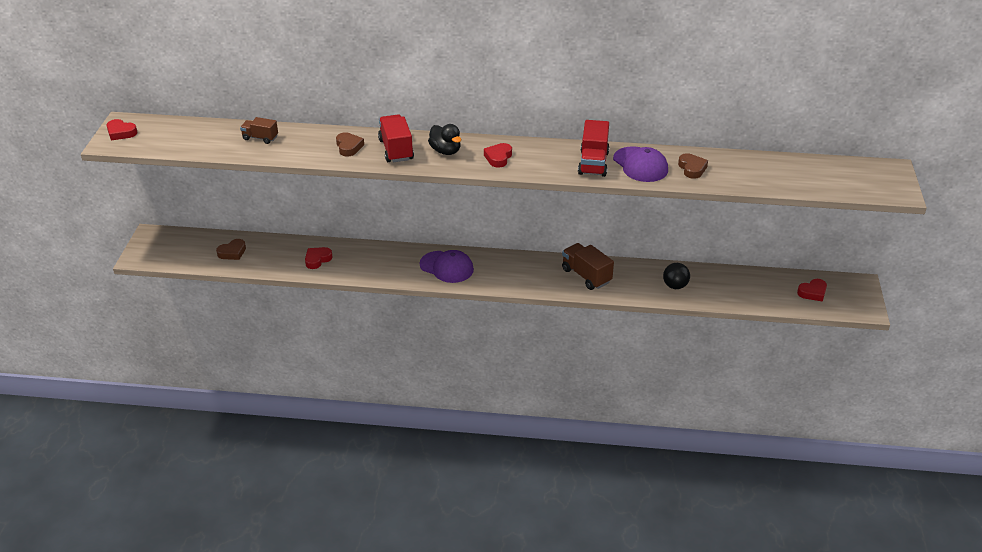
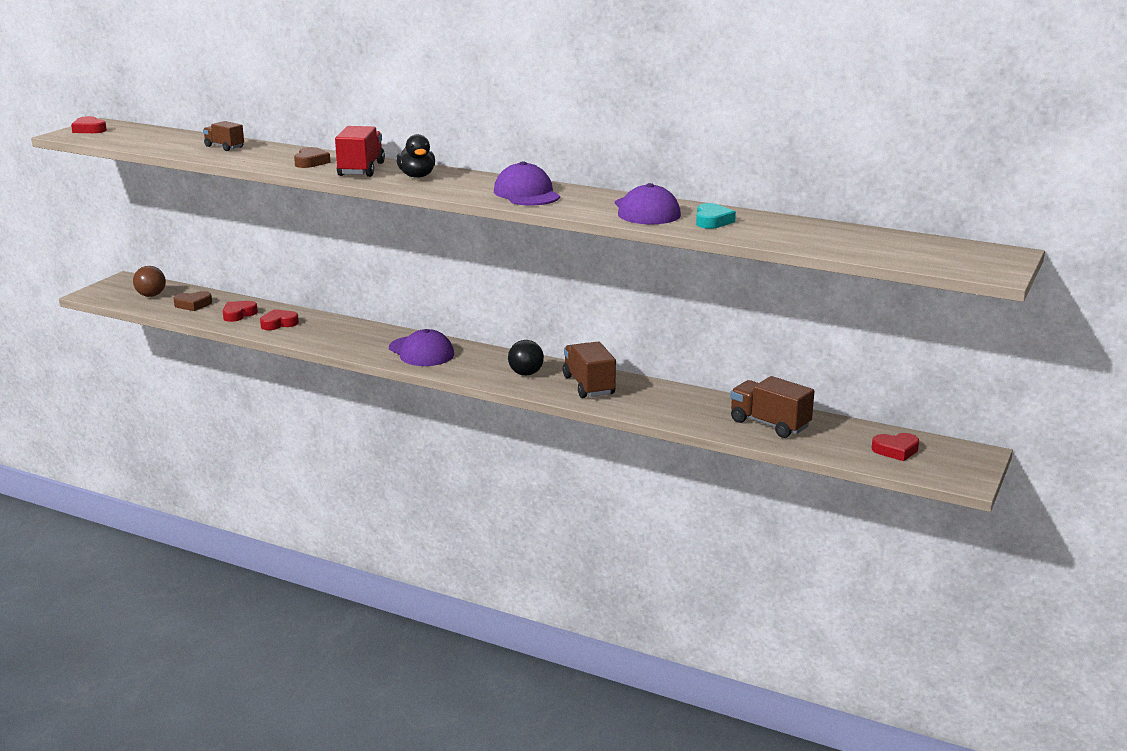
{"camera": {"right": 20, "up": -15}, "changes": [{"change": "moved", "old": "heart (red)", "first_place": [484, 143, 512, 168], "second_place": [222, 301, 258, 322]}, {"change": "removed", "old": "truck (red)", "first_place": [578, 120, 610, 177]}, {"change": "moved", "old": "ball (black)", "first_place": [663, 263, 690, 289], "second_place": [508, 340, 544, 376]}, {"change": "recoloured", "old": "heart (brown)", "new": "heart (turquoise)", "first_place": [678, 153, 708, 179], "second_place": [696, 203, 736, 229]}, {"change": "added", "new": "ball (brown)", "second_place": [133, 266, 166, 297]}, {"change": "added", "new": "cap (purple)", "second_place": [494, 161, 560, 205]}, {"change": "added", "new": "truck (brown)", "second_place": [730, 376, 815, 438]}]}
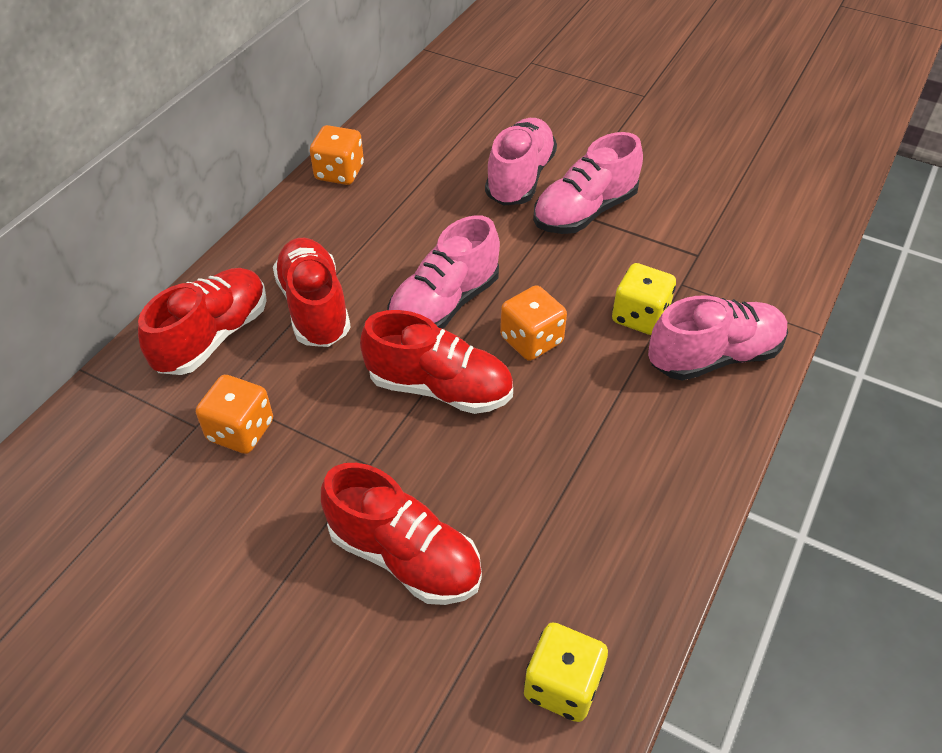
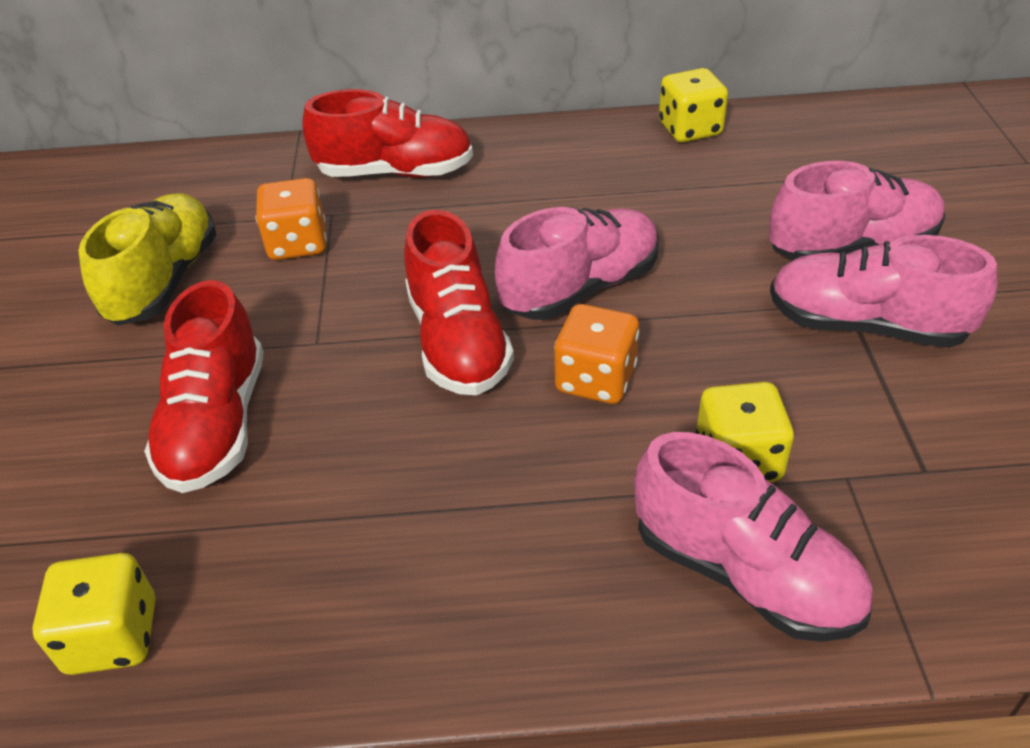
{"camera": {"right": 60, "up": -5}, "changes": [{"change": "removed", "old": "shoe (red)", "first_place": [273, 238, 351, 347]}, {"change": "recoloured", "old": "dice (orange)", "new": "dice (yellow)", "first_place": [310, 125, 364, 185], "second_place": [659, 68, 728, 142]}, {"change": "turned", "old": "shoe (pink)", "first_place": [387, 215, 500, 329], "second_place": [495, 207, 659, 320], "degrees": 135}, {"change": "added", "new": "shoe (yellow)", "second_place": [78, 193, 216, 325]}]}
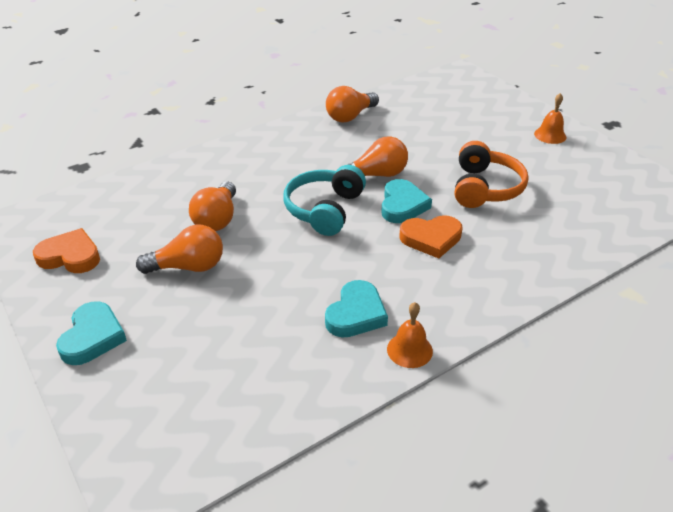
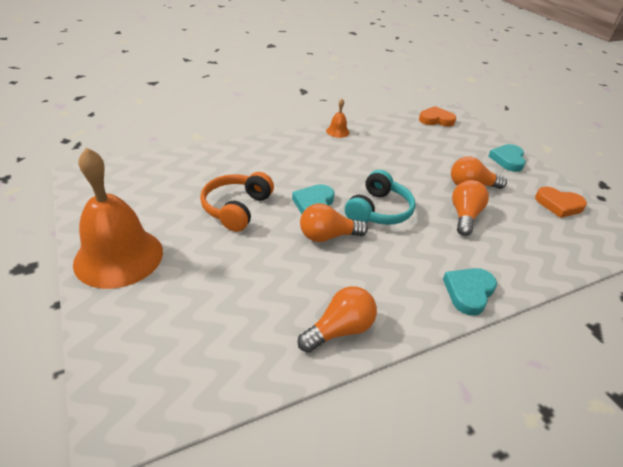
{"camera": {"right": -175, "up": 0}, "changes": [{"change": "moved", "old": "heart (turquoise)", "first_place": [325, 280, 388, 338], "second_place": [443, 268, 497, 316]}, {"change": "moved", "old": "heart (orange)", "first_place": [400, 215, 463, 259], "second_place": [419, 106, 456, 127]}, {"change": "resized", "old": "bell (orange)", "first_place": [534, 93, 566, 144], "second_place": [73, 147, 163, 289], "factor": 2.35}]}
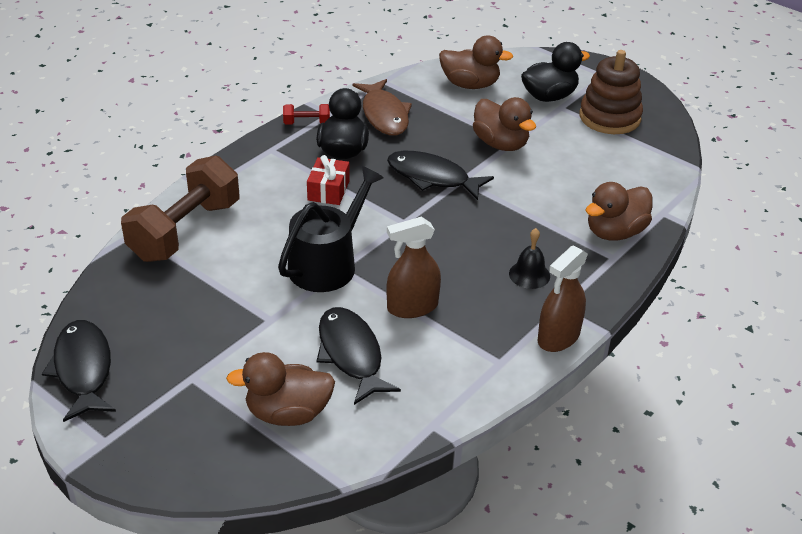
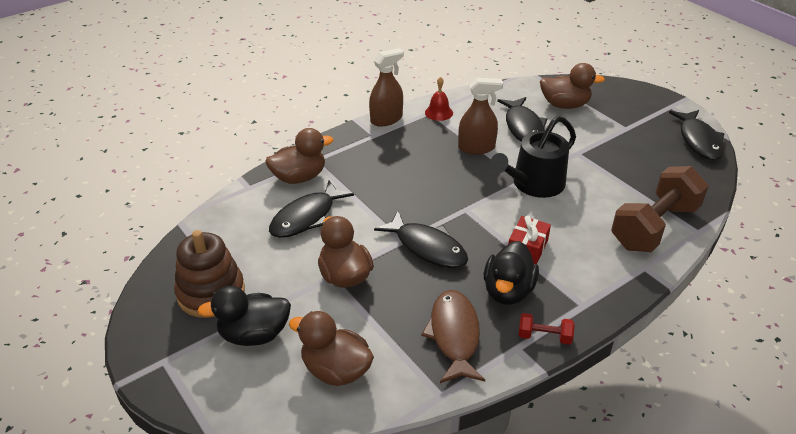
{"camera": {"right": -165, "up": 0}, "changes": [{"change": "removed", "old": "bell (black)", "first_place": [509, 228, 550, 289]}, {"change": "added", "new": "fish (black)", "second_place": [269, 180, 354, 238]}, {"change": "added", "new": "bell (red)", "second_place": [425, 77, 453, 121]}]}
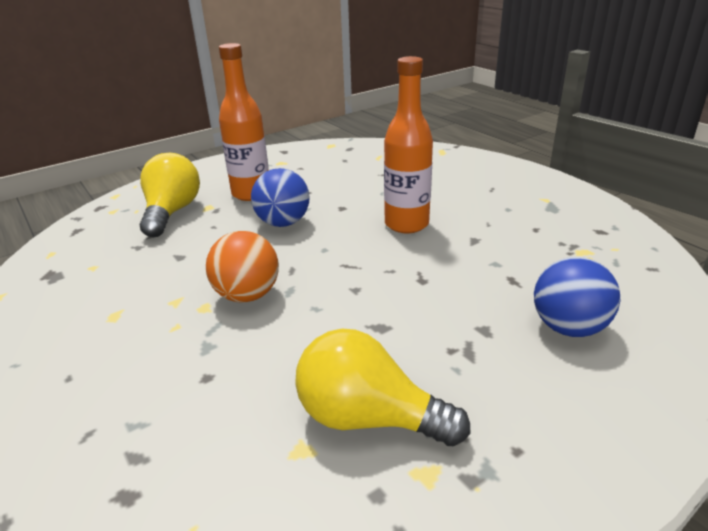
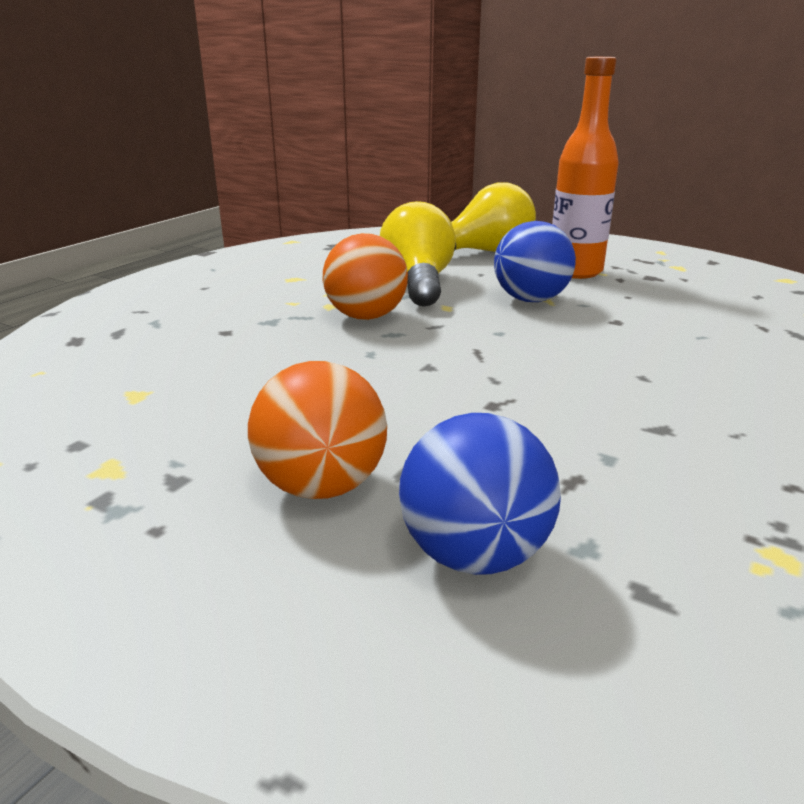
{"camera": {"right": 65, "up": -5}, "changes": [{"change": "moved", "old": "light bulb (yellow)", "first_place": [295, 329, 470, 446], "second_place": [380, 201, 456, 307]}, {"change": "removed", "old": "bottle (orange)", "first_place": [384, 56, 433, 233]}, {"change": "added", "new": "ball (orange)", "second_place": [248, 361, 387, 499]}]}
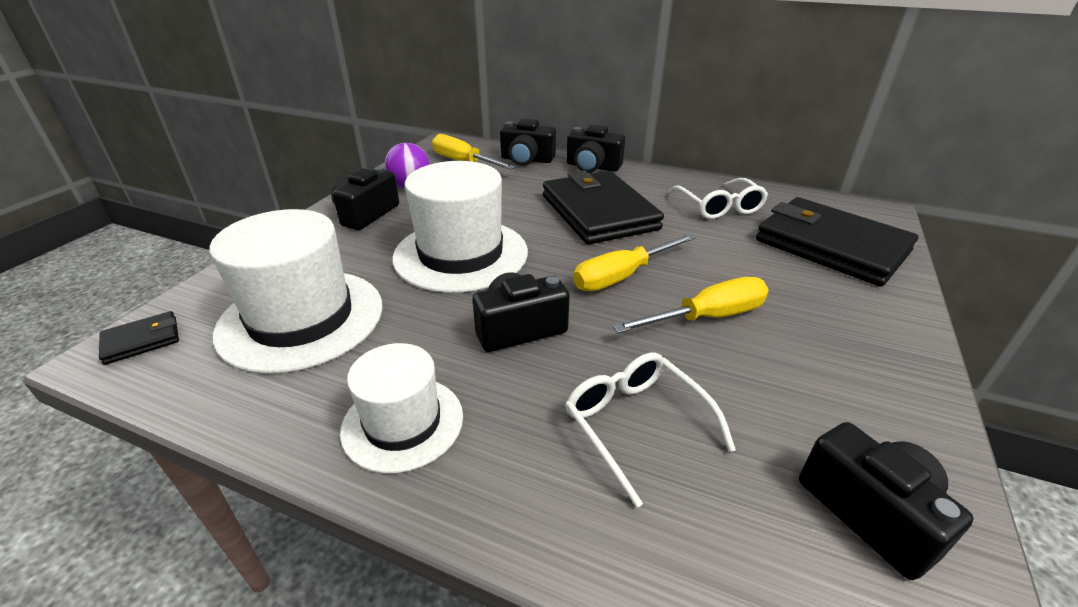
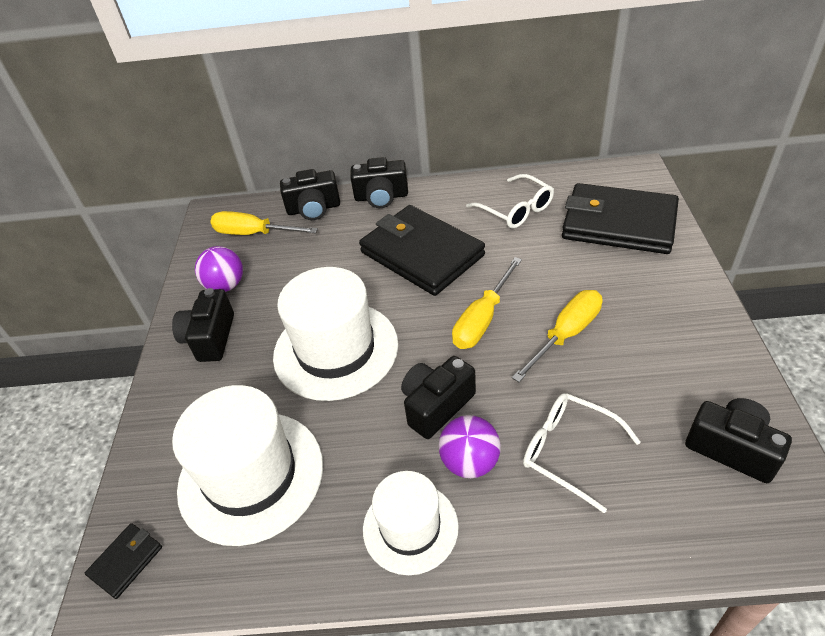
{"camera": {"right": -20, "up": 10}, "changes": [{"change": "added", "new": "ball (purple)", "second_place": [439, 415, 501, 478]}]}
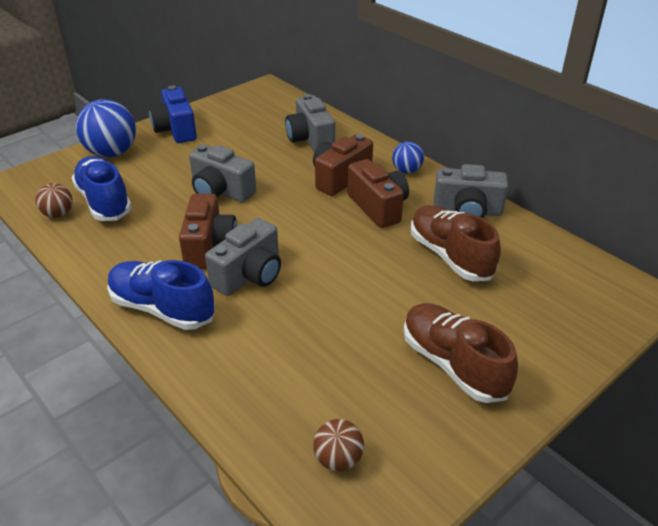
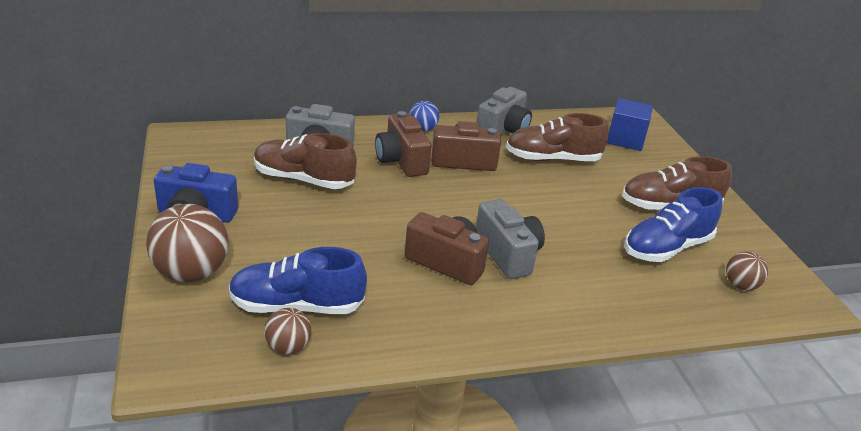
{"camera": {"right": -65, "up": -5}, "changes": [{"change": "recoloured", "old": "ball (blue)", "new": "ball (brown)", "first_place": [76, 99, 136, 158], "second_place": [146, 204, 228, 282]}, {"change": "moved", "old": "shoe (blue)", "first_place": [107, 260, 215, 330], "second_place": [625, 187, 723, 262]}, {"change": "removed", "old": "camera (grey)", "first_place": [189, 145, 256, 203]}, {"change": "added", "new": "shoe (brown)", "second_place": [254, 133, 357, 189]}, {"change": "added", "new": "cube (blue)", "second_place": [607, 98, 653, 151]}]}
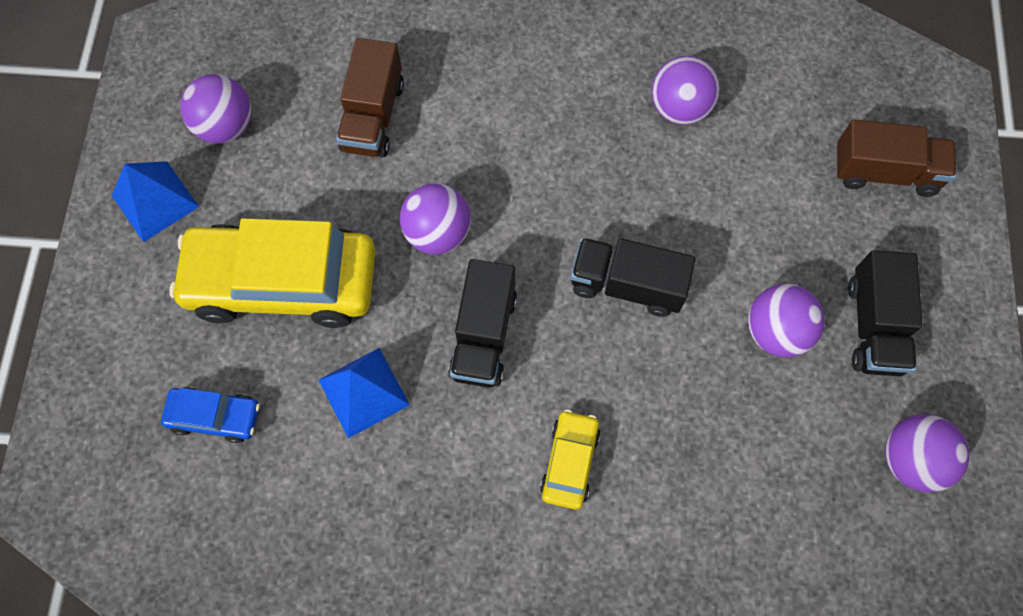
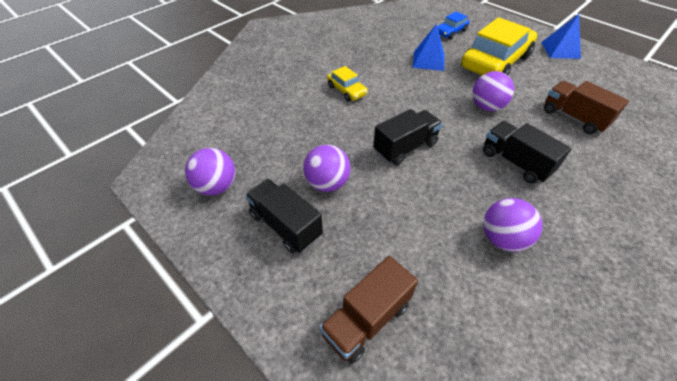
{"camera": {"right": 130, "up": -20}, "changes": [{"change": "removed", "old": "ball (purple)", "first_place": [180, 74, 252, 144]}, {"change": "moved", "old": "truck (black)", "first_place": [448, 259, 517, 388], "second_place": [483, 121, 572, 184]}]}
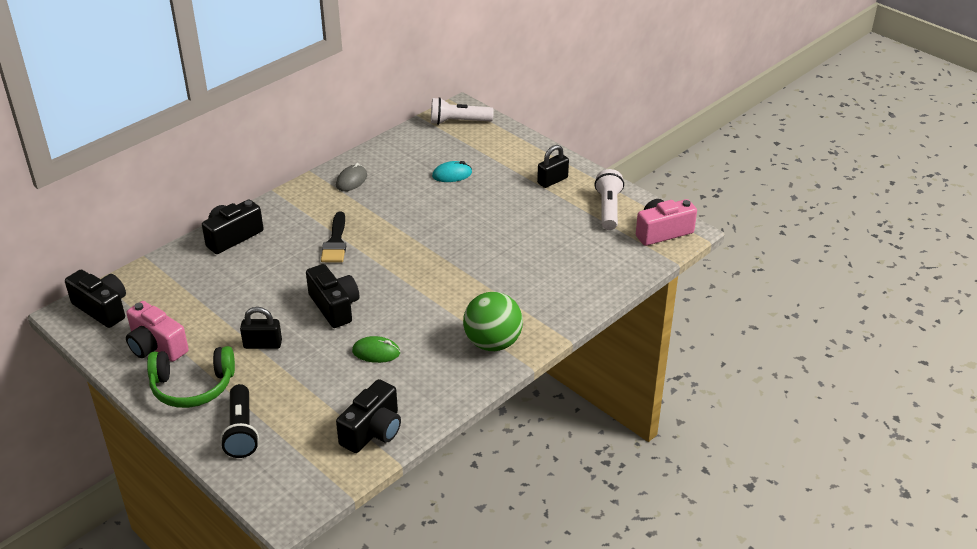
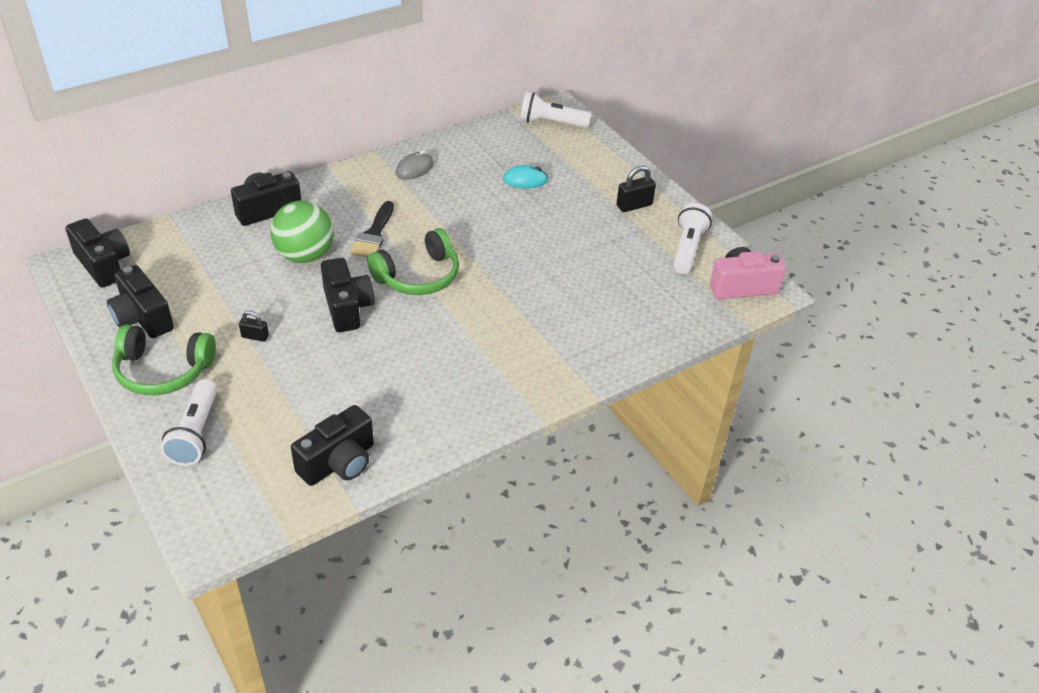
{"camera": {"right": 10, "up": 5}, "changes": [{"change": "recoloured", "old": "camera (pink)", "new": "camera (black)", "first_place": [126, 301, 189, 362], "second_place": [107, 265, 174, 338]}, {"change": "recoloured", "old": "flashlight (black)", "new": "flashlight (white)", "first_place": [220, 384, 259, 458], "second_place": [160, 379, 217, 466]}, {"change": "resized", "old": "padlock (black)", "first_place": [240, 307, 282, 349], "second_place": [239, 311, 269, 342], "factor": 0.62}, {"change": "removed", "old": "mouse (green)", "first_place": [352, 336, 400, 363]}, {"change": "moved", "old": "ball (green)", "first_place": [463, 292, 523, 351], "second_place": [270, 200, 334, 263]}, {"change": "added", "new": "headphones (green)", "second_place": [367, 228, 459, 295]}]}
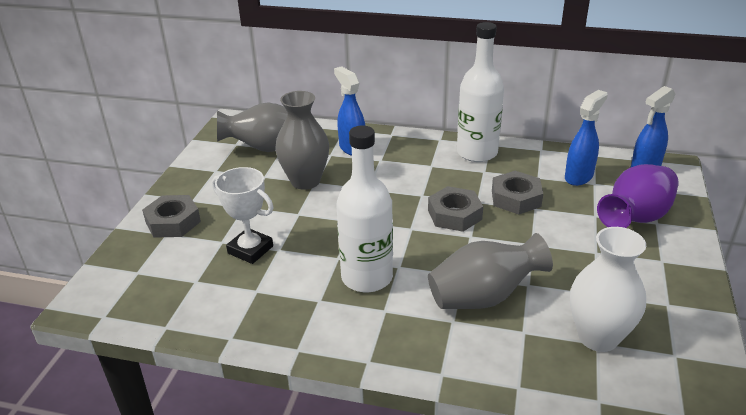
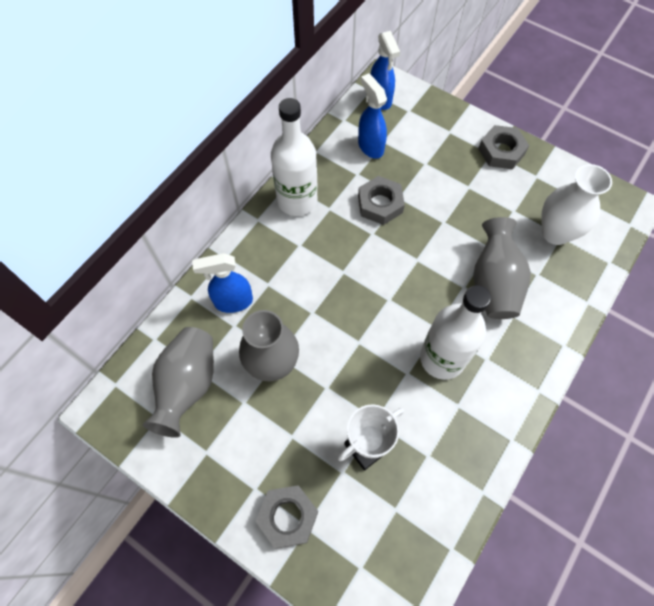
{"camera": {"right": -70, "up": 30}, "changes": [{"change": "moved", "old": "nut (grey)", "first_place": [428, 186, 483, 232], "second_place": [478, 125, 529, 169]}, {"change": "removed", "old": "vase (purple)", "first_place": [597, 164, 679, 228]}]}
